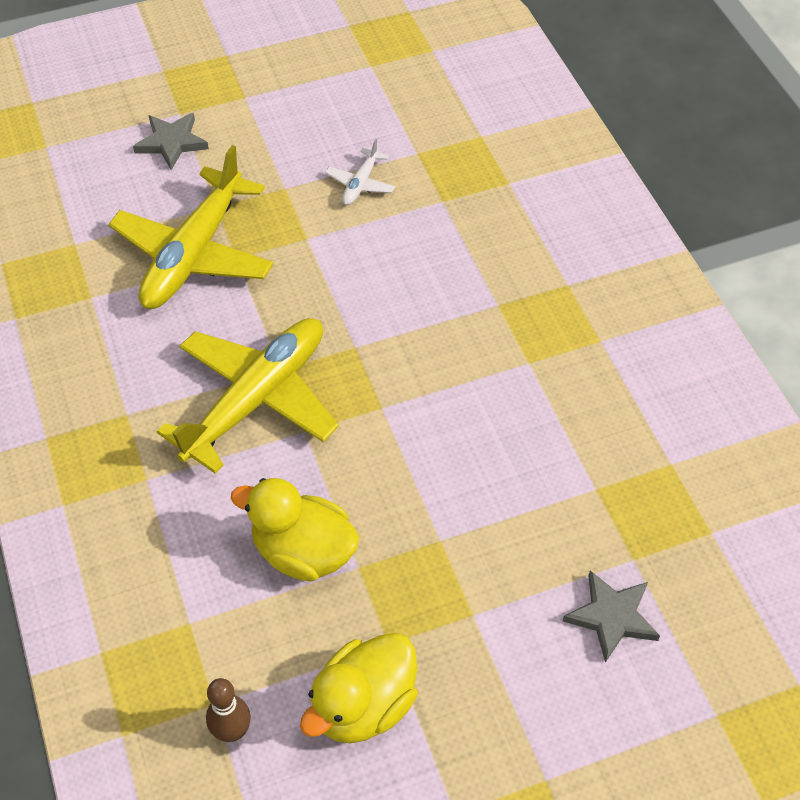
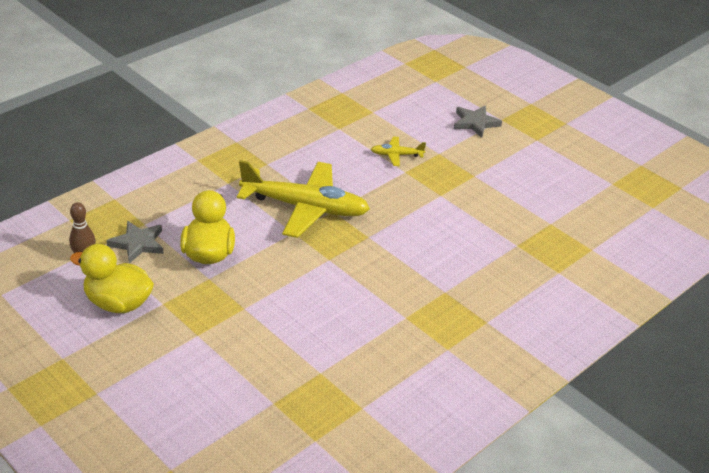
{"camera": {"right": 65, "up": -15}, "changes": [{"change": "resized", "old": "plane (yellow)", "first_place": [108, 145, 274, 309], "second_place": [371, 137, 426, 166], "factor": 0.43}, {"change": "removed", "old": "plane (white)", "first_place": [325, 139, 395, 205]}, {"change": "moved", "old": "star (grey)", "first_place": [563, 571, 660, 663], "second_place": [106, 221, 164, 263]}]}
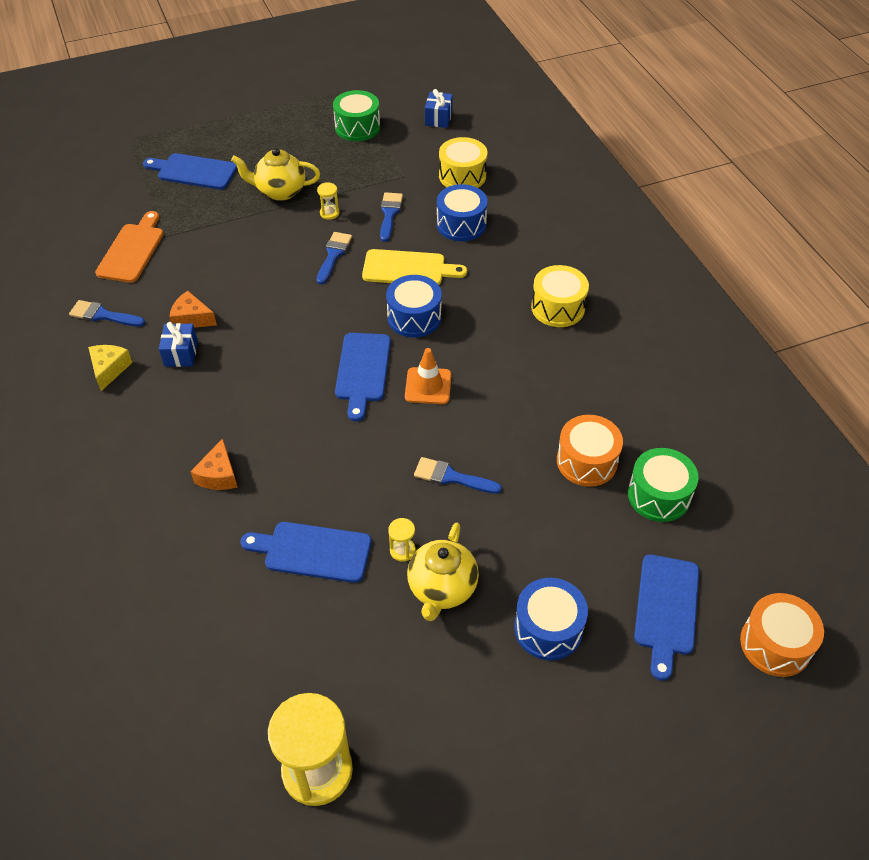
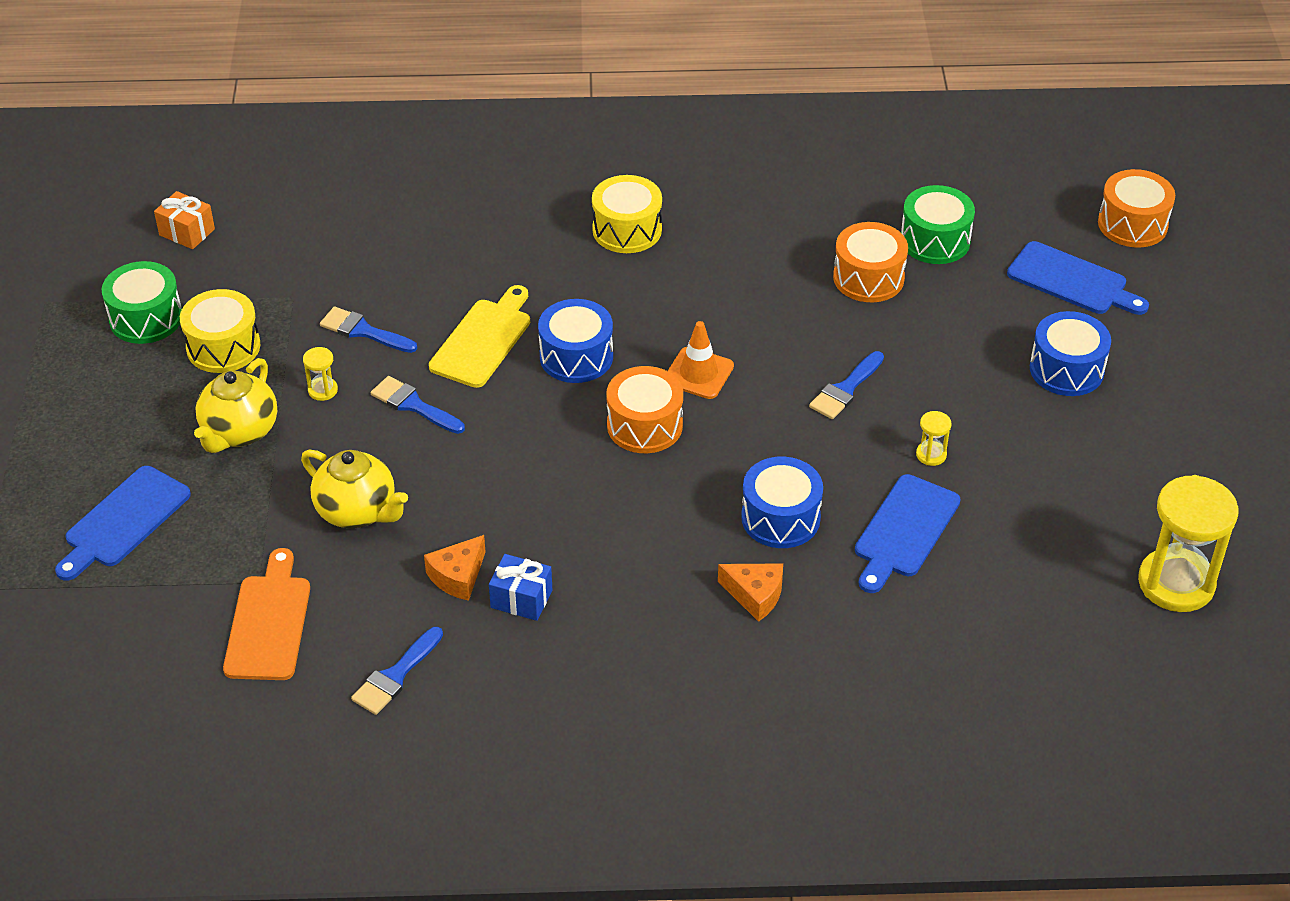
{"camera": {"right": -70, "up": -5}, "changes": [{"change": "removed", "old": "cheese (yellow)", "first_place": [88, 345, 132, 391]}, {"change": "turned", "old": "cutting board (orange)", "first_place": [95, 211, 164, 283], "second_place": [223, 548, 310, 680], "degrees": 60}, {"change": "replaced", "old": "cutting board (blue)", "new": "drum (orange)", "first_place": [335, 333, 391, 421], "second_place": [606, 366, 683, 453]}, {"change": "moved", "old": "teapot (yellow)", "first_place": [407, 522, 479, 621], "second_place": [301, 450, 408, 528]}, {"change": "recoloured", "old": "gift (blue)", "new": "gift (orange)", "first_place": [425, 89, 453, 128], "second_place": [154, 191, 215, 249]}, {"change": "moved", "old": "drum (blue)", "first_place": [437, 184, 488, 241], "second_place": [741, 457, 823, 548]}, {"change": "moved", "old": "drum (yellow)", "first_place": [439, 137, 487, 188], "second_place": [180, 289, 260, 373]}]}
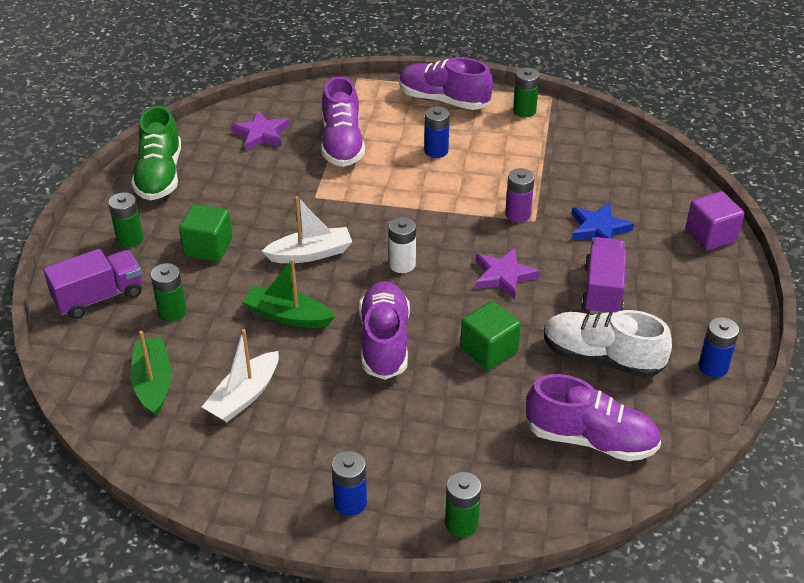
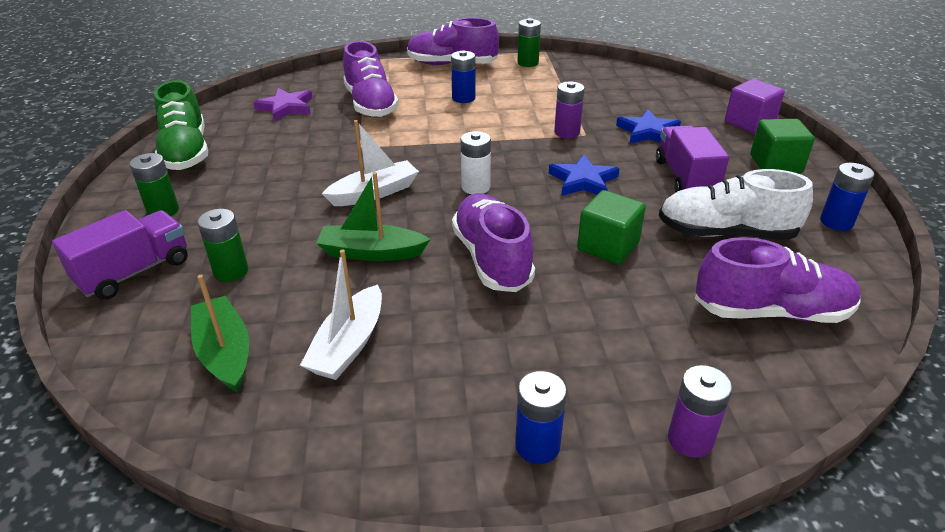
{"camera": {"right": -15, "up": -5}, "changes": [{"change": "moved", "old": "cube (green)", "first_place": [179, 204, 232, 261], "second_place": [750, 119, 815, 173]}, {"change": "recoloured", "old": "battery (green)", "new": "battery (purple)", "first_place": [445, 472, 481, 537], "second_place": [668, 365, 732, 458]}, {"change": "recoloured", "old": "star (purple)", "new": "star (blue)", "first_place": [475, 248, 540, 299], "second_place": [549, 154, 620, 196]}]}
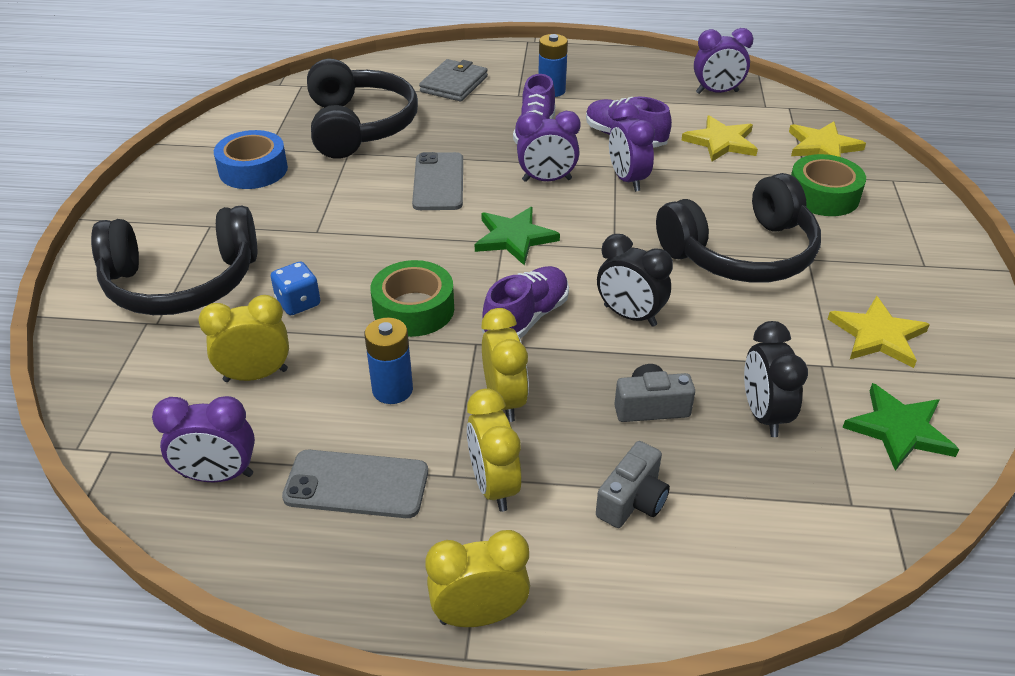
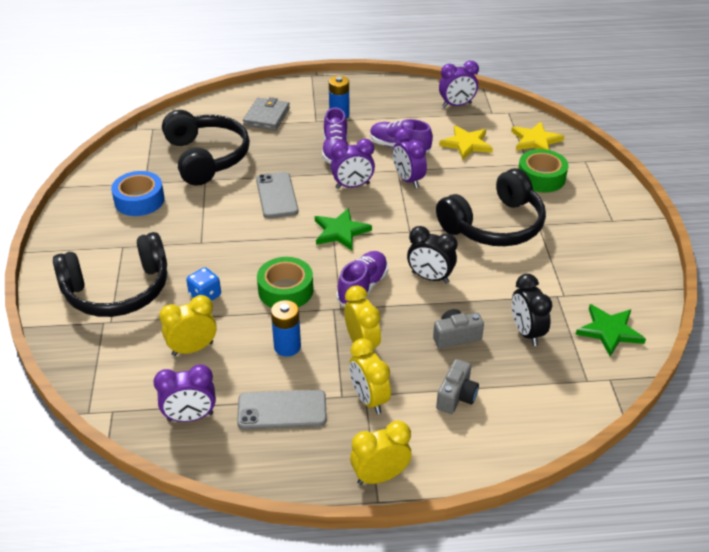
{"camera": {"right": -10, "up": 0}, "changes": [{"change": "removed", "old": "star (yellow)", "first_place": [828, 296, 930, 368]}]}
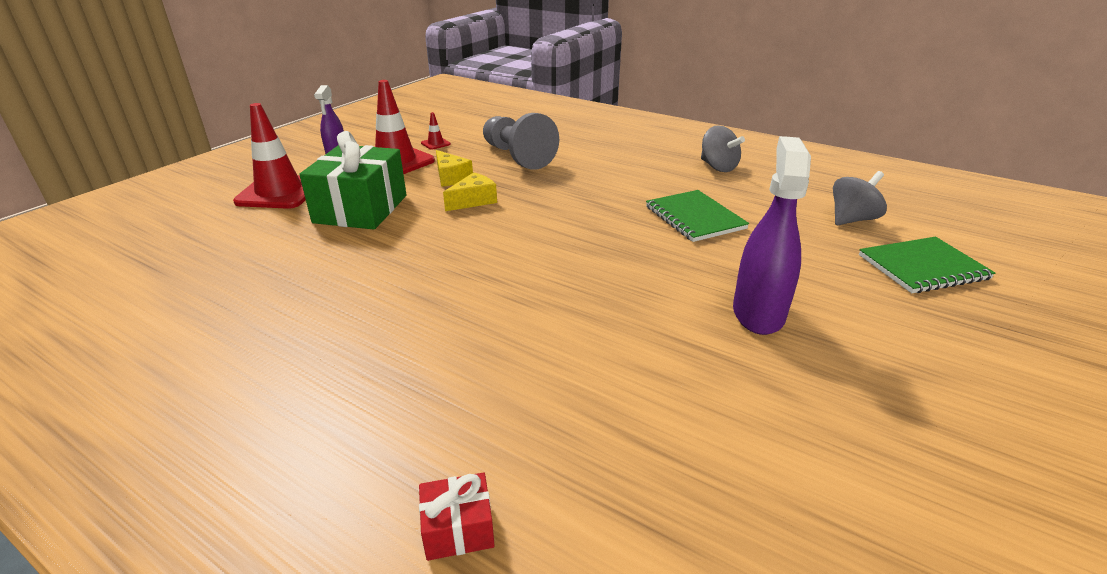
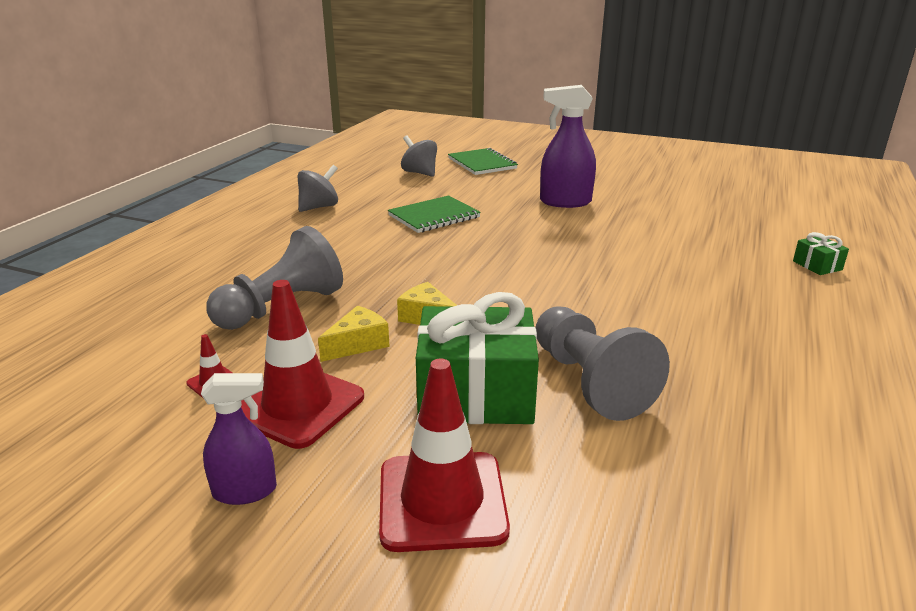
{"camera": {"right": -100, "up": -5}, "changes": [{"change": "recoloured", "old": "gift (red)", "new": "gift (green)", "first_place": [419, 473, 495, 561], "second_place": [793, 232, 849, 275]}, {"change": "added", "new": "pawn (grey)", "second_place": [535, 306, 670, 421]}]}
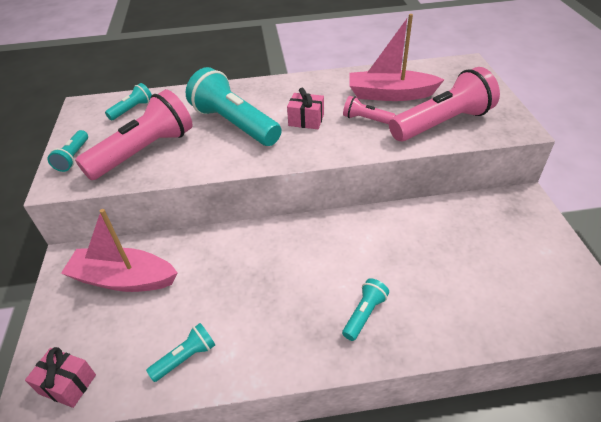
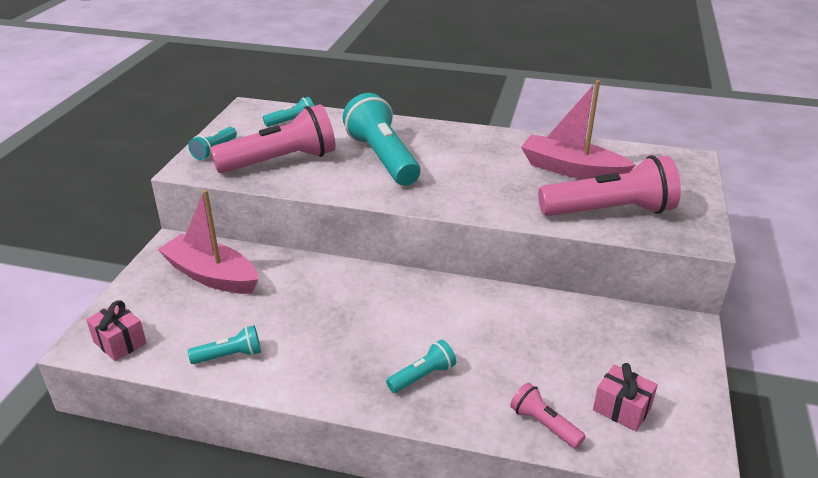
{"camera": {"right": 20, "up": -10}, "changes": [{"change": "moved", "old": "gift (pink)", "first_place": [287, 88, 324, 129], "second_place": [593, 363, 658, 431]}, {"change": "moved", "old": "flashlight (pink)", "first_place": [343, 96, 396, 124], "second_place": [510, 383, 586, 449]}]}
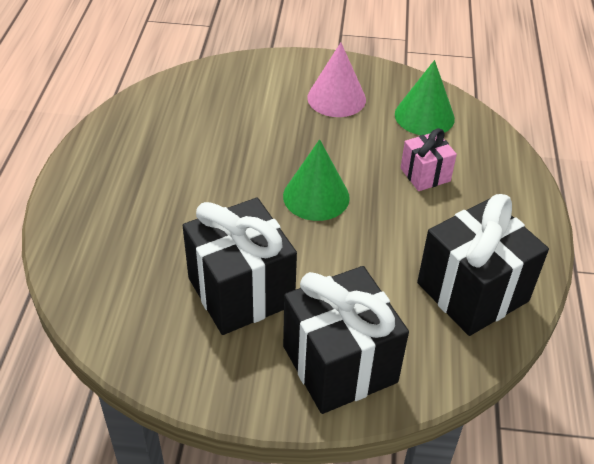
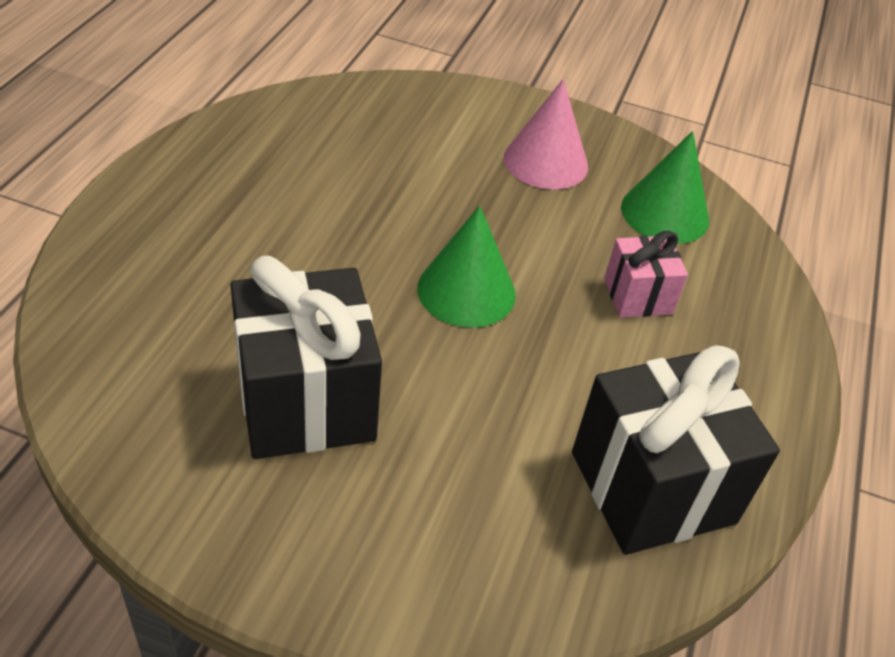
{"camera": {"right": 10, "up": 0}, "changes": [{"change": "removed", "old": "gift (black)", "first_place": [283, 266, 409, 414]}]}
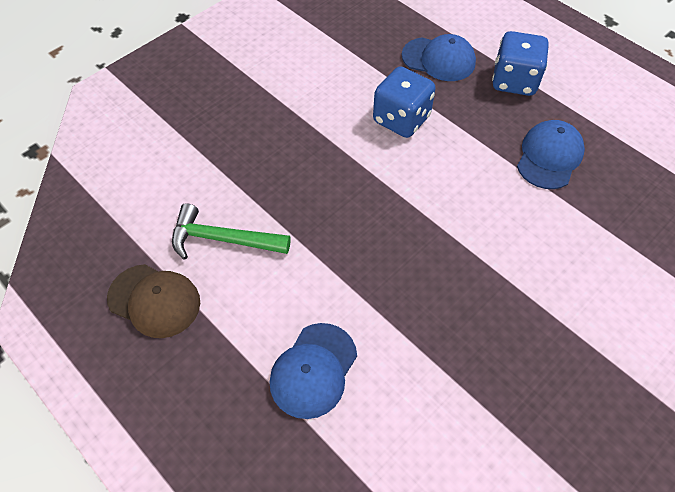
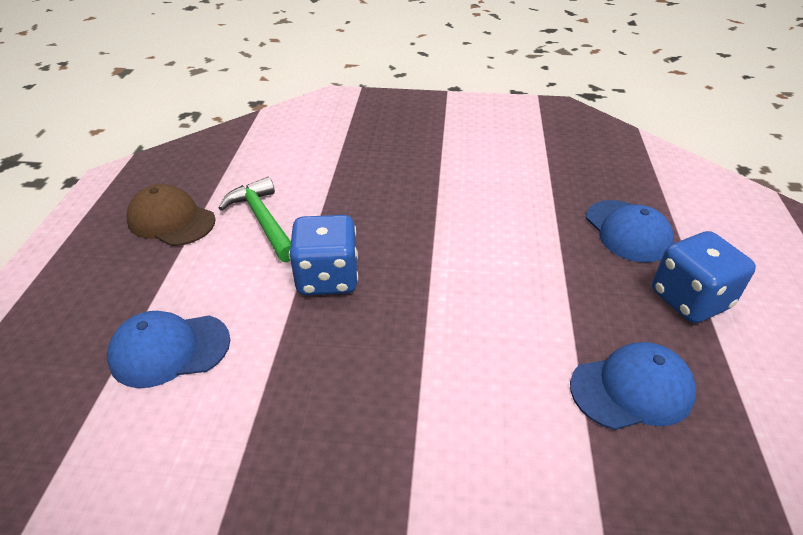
{"camera": {"right": 50, "up": -15}, "changes": [{"change": "turned", "old": "cap (brown)", "first_place": [107, 264, 200, 338], "second_place": [126, 184, 216, 246], "degrees": 135}, {"change": "moved", "old": "dice (blue)", "first_place": [373, 66, 436, 138], "second_place": [289, 215, 358, 295]}]}
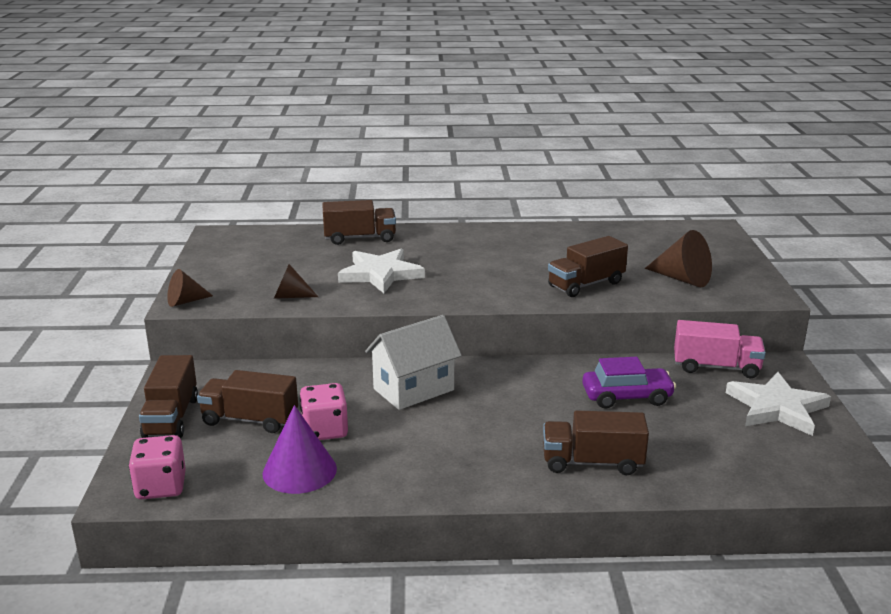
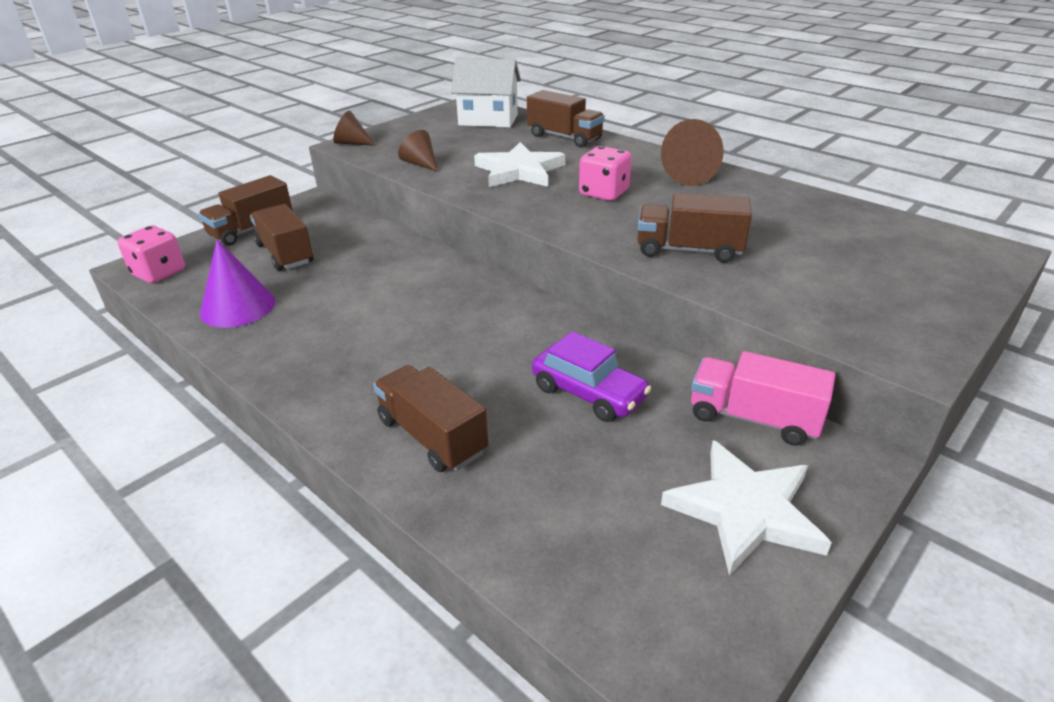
{"camera": {"right": 45, "up": 10}, "changes": [{"change": "moved", "old": "dice (pink)", "first_place": [300, 383, 348, 440], "second_place": [579, 146, 632, 201]}, {"change": "moved", "old": "house (white)", "first_place": [365, 315, 462, 410], "second_place": [451, 58, 521, 128]}, {"change": "moved", "old": "cone (brown)", "first_place": [645, 230, 712, 287], "second_place": [661, 119, 724, 186]}, {"change": "turned", "old": "truck (pink)", "first_place": [674, 320, 766, 378], "second_place": [691, 351, 836, 446], "degrees": 150}]}
